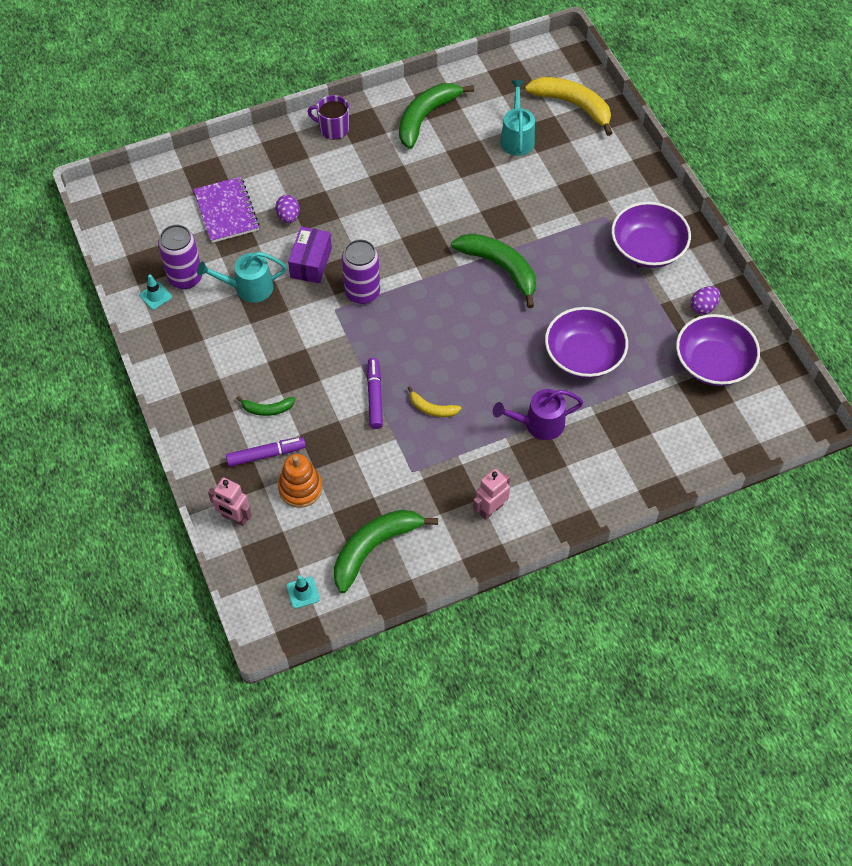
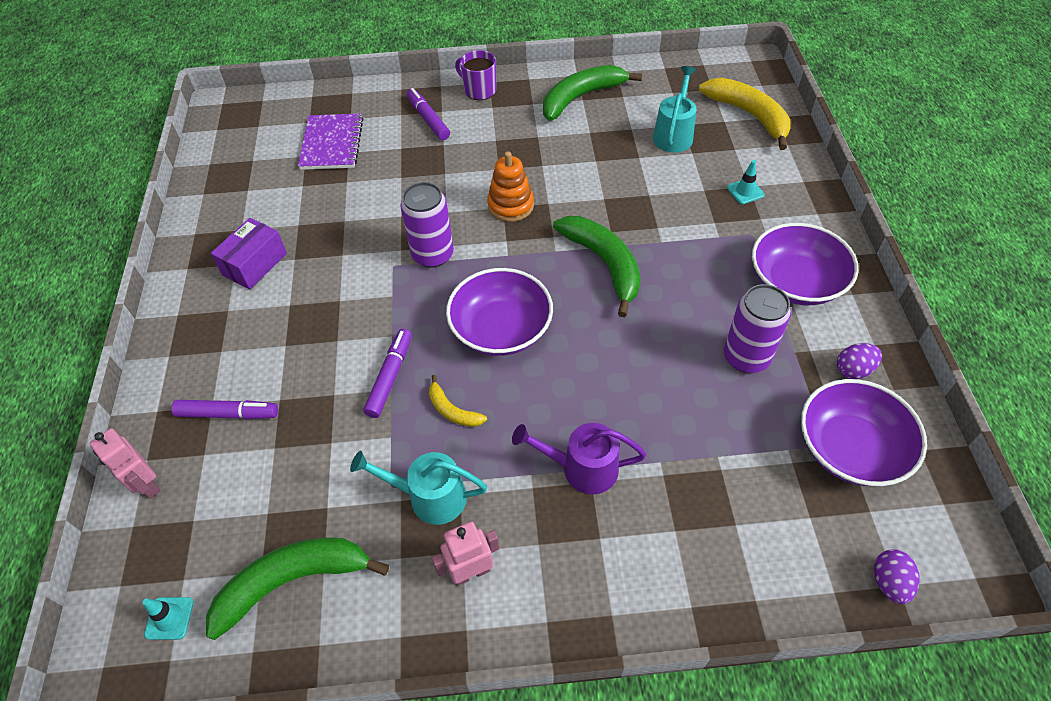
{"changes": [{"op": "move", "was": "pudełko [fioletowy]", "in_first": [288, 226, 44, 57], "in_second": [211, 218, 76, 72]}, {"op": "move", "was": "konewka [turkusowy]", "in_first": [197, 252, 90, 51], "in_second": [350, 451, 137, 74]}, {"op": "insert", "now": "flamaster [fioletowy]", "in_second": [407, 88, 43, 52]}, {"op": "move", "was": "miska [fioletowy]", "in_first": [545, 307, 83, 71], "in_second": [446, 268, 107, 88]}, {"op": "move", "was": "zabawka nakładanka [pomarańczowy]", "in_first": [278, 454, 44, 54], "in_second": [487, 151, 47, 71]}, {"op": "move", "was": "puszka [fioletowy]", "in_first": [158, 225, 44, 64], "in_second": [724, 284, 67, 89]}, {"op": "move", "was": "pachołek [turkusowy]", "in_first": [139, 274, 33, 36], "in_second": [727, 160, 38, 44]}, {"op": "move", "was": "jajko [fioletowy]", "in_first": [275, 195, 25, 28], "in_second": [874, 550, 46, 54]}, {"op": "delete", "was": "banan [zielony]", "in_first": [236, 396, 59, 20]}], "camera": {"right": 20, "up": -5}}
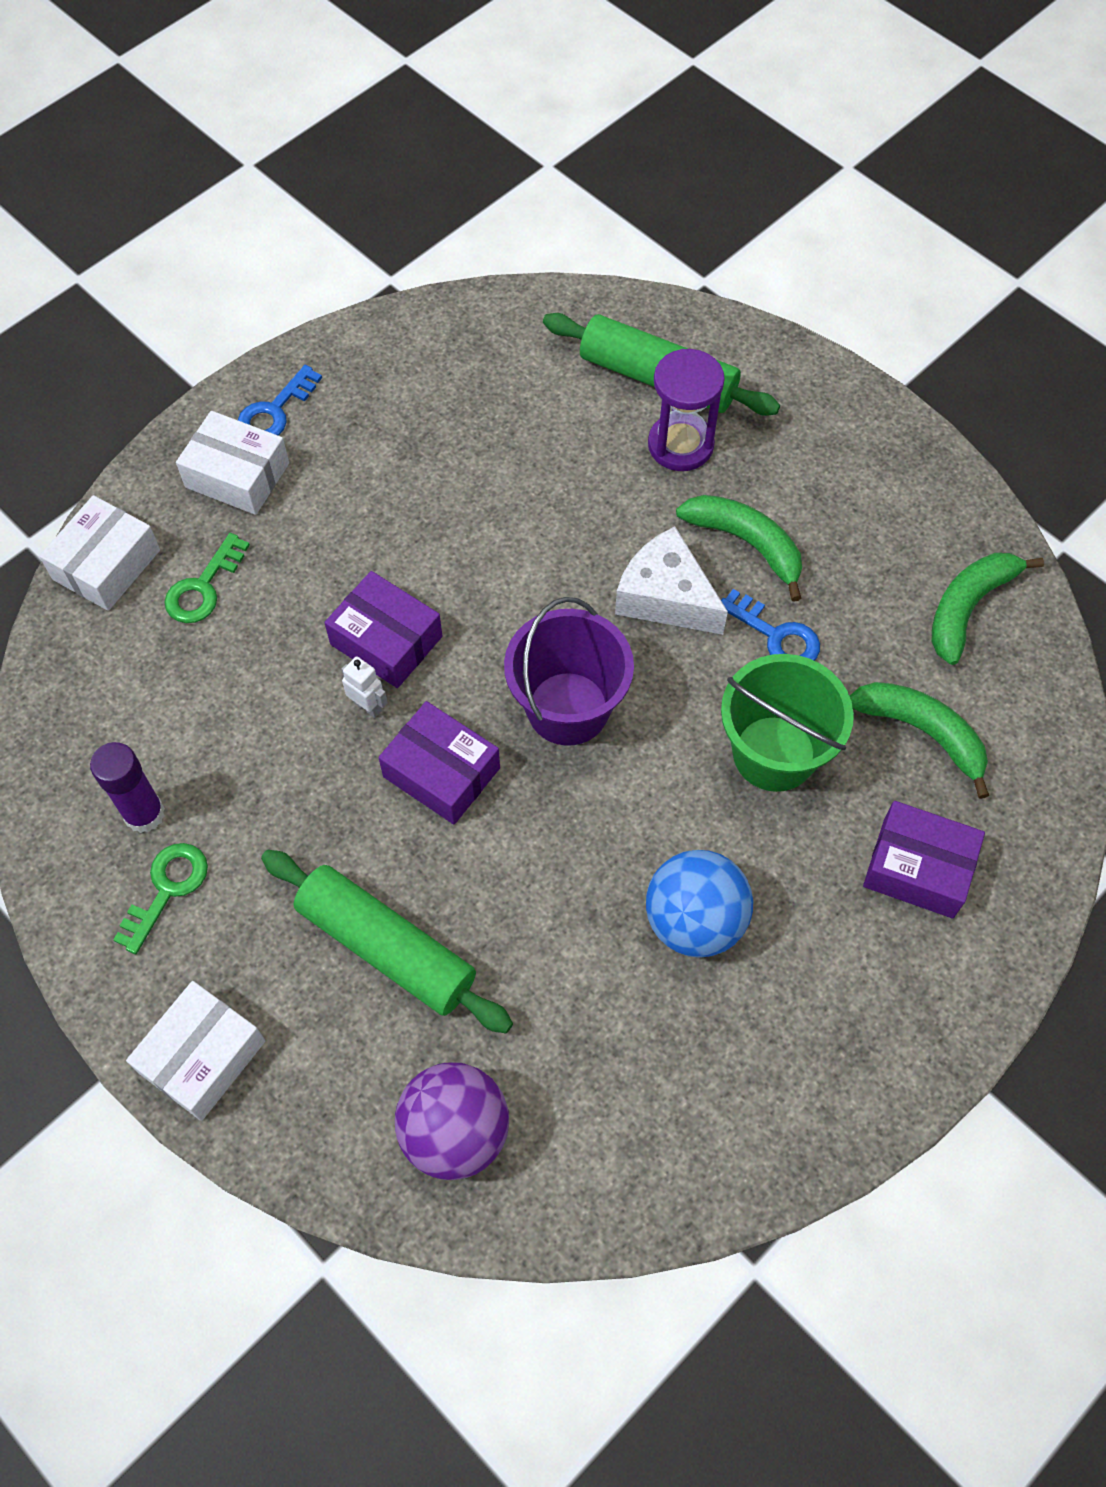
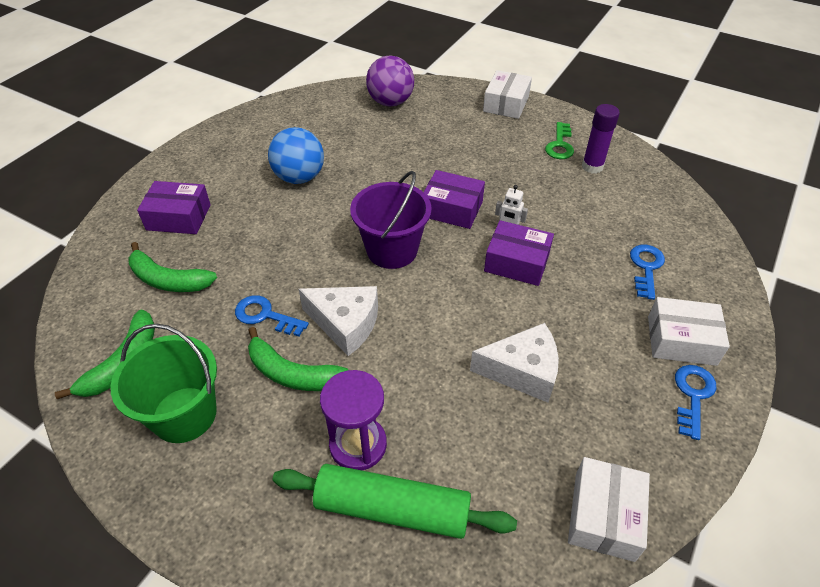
{"changes": [{"op": "move", "was": "wiadro [zielony]", "in_first": [721, 654, 133, 138], "in_second": [110, 324, 107, 119]}, {"op": "insert", "now": "ser [biały]", "in_second": [470, 323, 89, 80]}, {"op": "move", "was": "pudełko [biały]", "in_first": [39, 495, 121, 116], "in_second": [568, 457, 82, 105]}, {"op": "recolor", "was": "klucz [zielony]", "now": "klucz [niebieski]", "in_first": [164, 533, 86, 90], "in_second": [630, 245, 35, 55]}, {"op": "delete", "was": "wałek do ciasta [zielony]", "in_first": [261, 850, 252, 183]}], "camera": {"right": 165, "up": -15}}
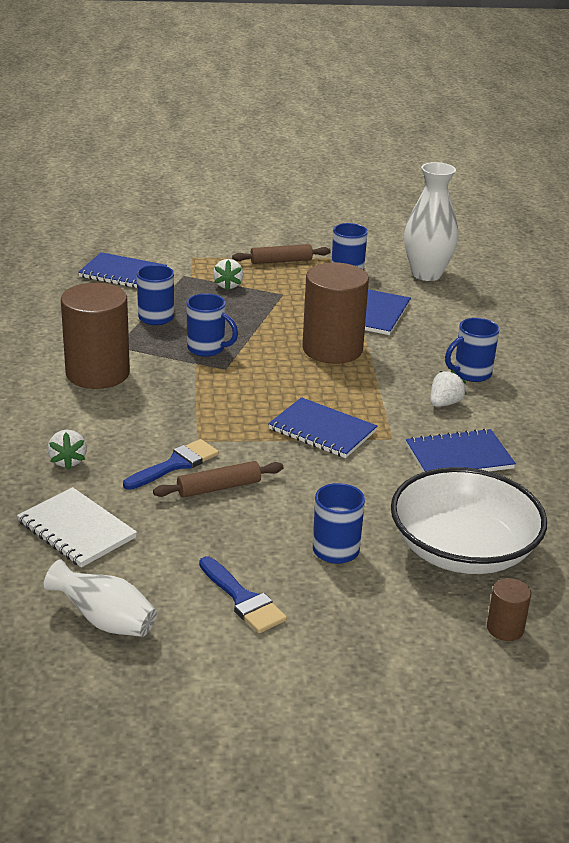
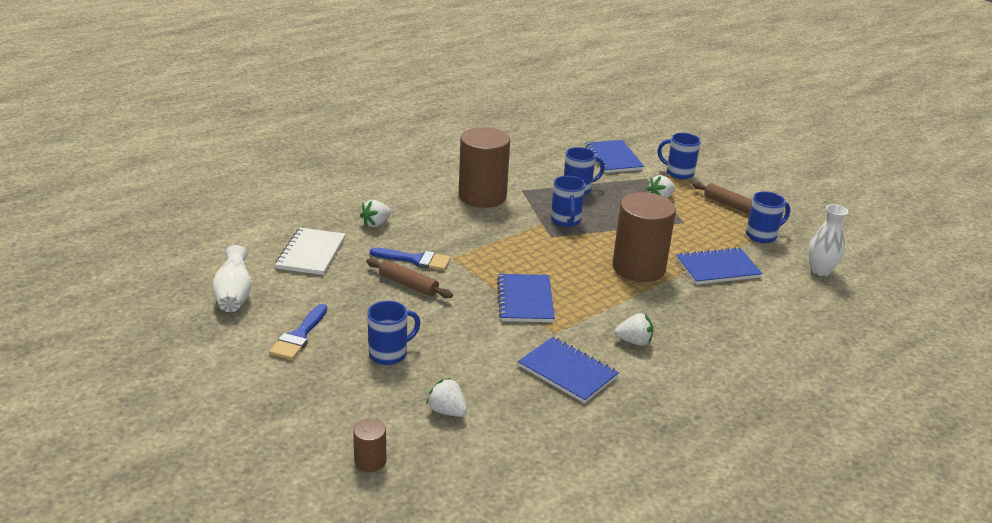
{"changes": [{"op": "replace", "was": "miska [biały]", "now": "truskawka [biały]", "in_first": [391, 467, 156, 107], "in_second": [426, 378, 41, 39]}, {"op": "move", "was": "kubek [niebieski]", "in_first": [445, 318, 54, 64], "in_second": [657, 133, 44, 46]}, {"op": "resize", "was": "wazon [biały]", "in_first": [404, 162, 54, 119], "in_second": [809, 204, 39, 72], "ratio": 0.65}], "camera": {"right": 55, "up": 0}}
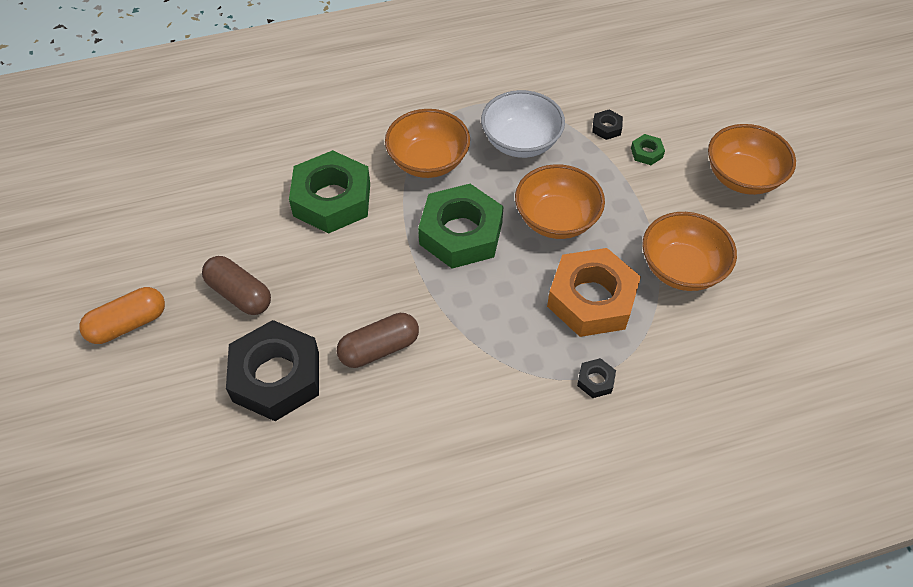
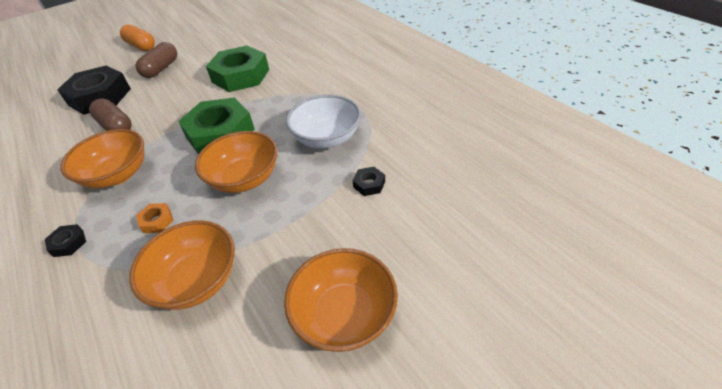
{"changes": [{"op": "move", "was": "miska [pomarańczowy]", "in_first": [385, 109, 85, 69], "in_second": [60, 129, 85, 59]}, {"op": "resize", "was": "nakrętka [pomarańczowy]", "in_first": [547, 248, 94, 89], "in_second": [136, 203, 38, 30], "ratio": 0.41}, {"op": "delete", "was": "nakrętka [zielony]", "in_first": [631, 134, 34, 31]}], "camera": {"right": 75, "up": -10}}
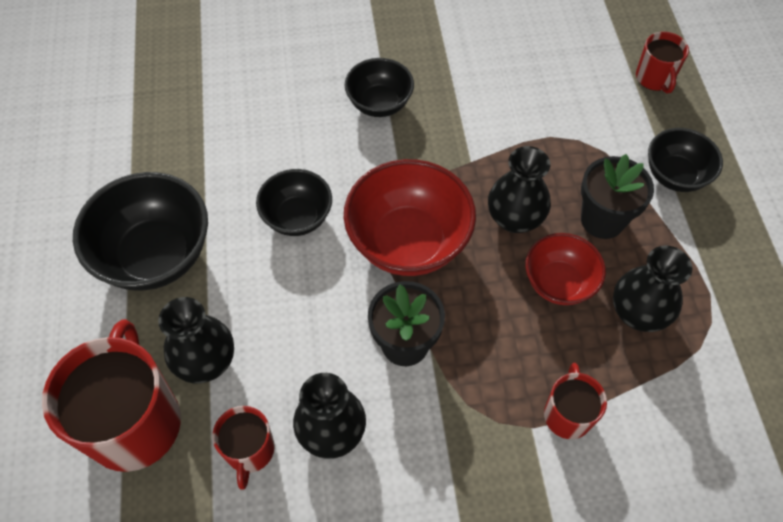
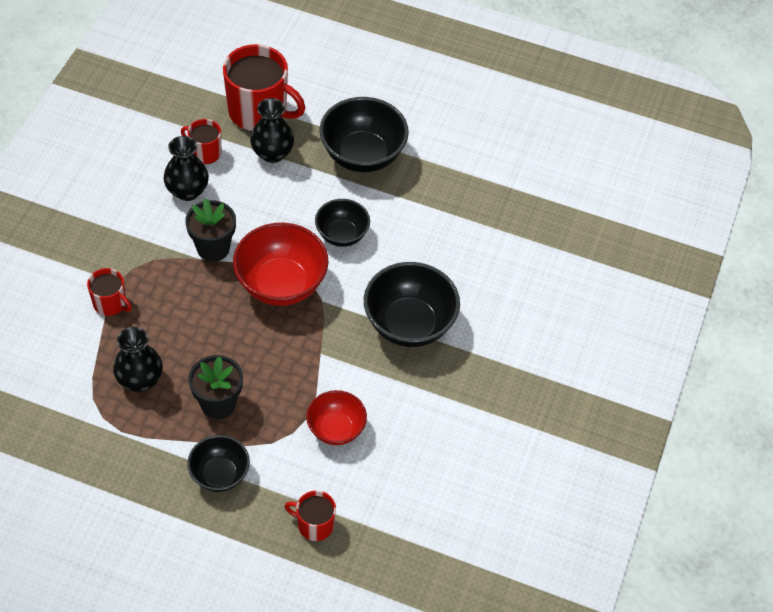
{"changes": [{"op": "move", "was": "miska [czerwony]", "in_first": [525, 233, 81, 72], "in_second": [306, 390, 61, 55]}, {"op": "resize", "was": "miska [czarny]", "in_first": [345, 58, 69, 59], "in_second": [364, 262, 96, 85], "ratio": 1.66}, {"op": "delete", "was": "wazon [czarny]", "in_first": [488, 146, 63, 87]}], "camera": {"right": 115, "up": -5}}
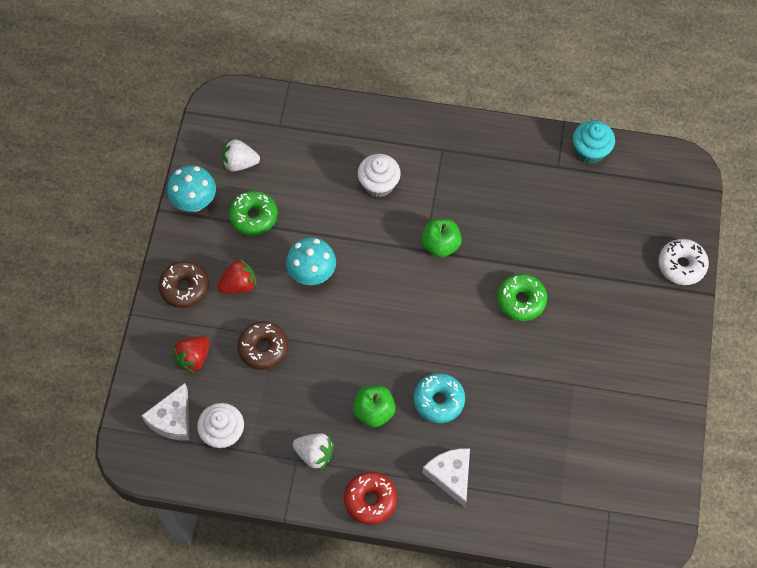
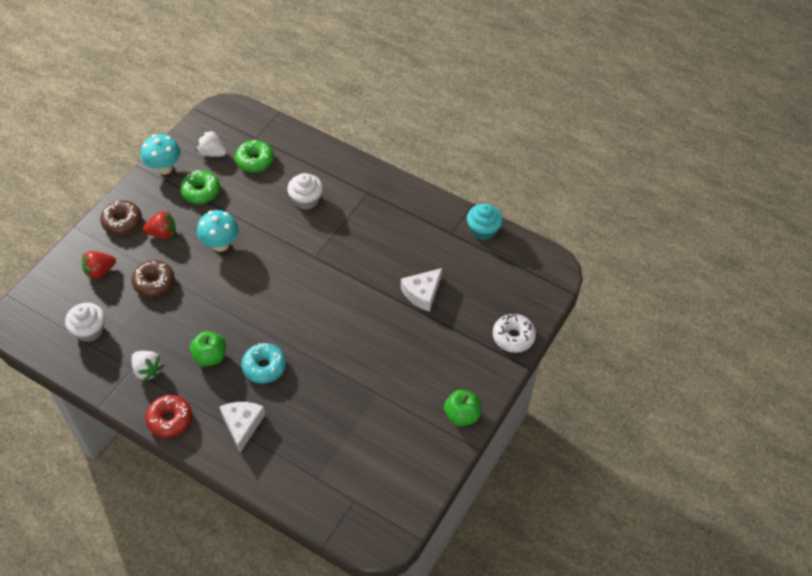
{"changes": [{"op": "move", "was": "donut [zielony]", "in_first": [497, 274, 50, 47], "in_second": [235, 140, 39, 32]}, {"op": "move", "was": "ser [biały]", "in_first": [141, 383, 48, 57], "in_second": [401, 268, 41, 44]}, {"op": "move", "was": "jabłko [zielony]", "in_first": [421, 219, 41, 39], "in_second": [444, 390, 37, 36]}], "camera": {"right": 20, "up": -10}}
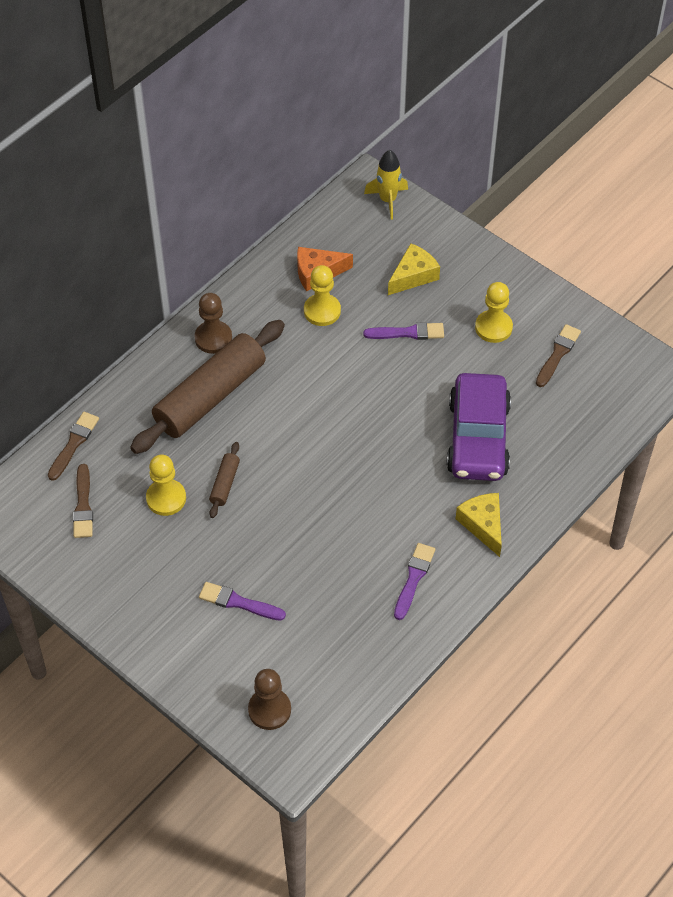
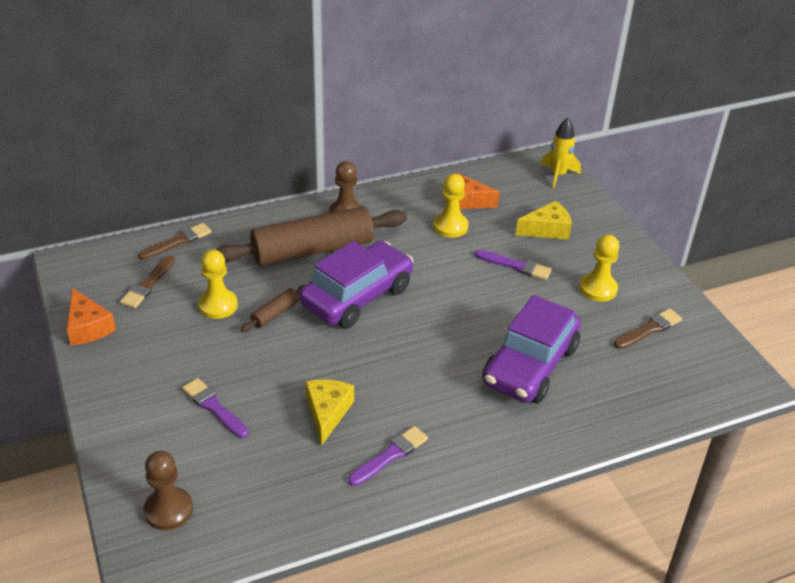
{"changes": [{"op": "insert", "now": "ser [pomarańczowy]", "in_second": [67, 288, 49, 57]}, {"op": "insert", "now": "samochód [fioletowy]", "in_second": [299, 241, 115, 87]}, {"op": "move", "was": "ser [żółty]", "in_first": [456, 493, 46, 64], "in_second": [305, 380, 49, 66]}], "camera": {"right": 25, "up": -15}}
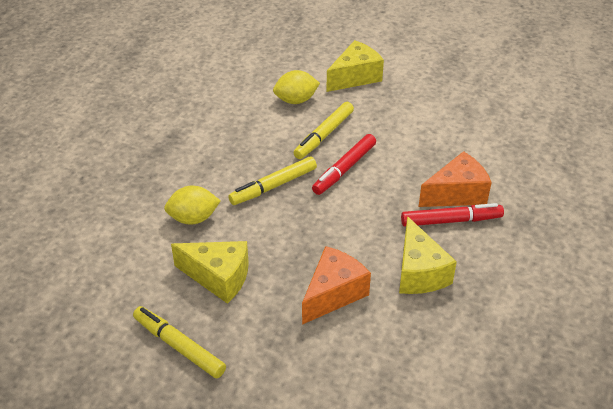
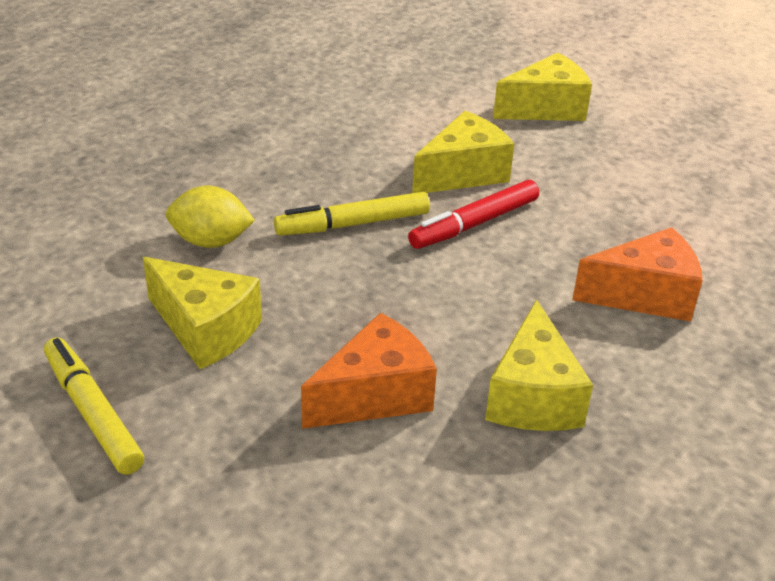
{"changes": [{"op": "replace", "was": "flamaster [żółty]", "now": "ser [żółty]", "in_first": [293, 102, 61, 57], "in_second": [412, 111, 102, 82]}, {"op": "delete", "was": "cytryna [żółty]", "in_first": [273, 70, 47, 34]}, {"op": "delete", "was": "flamaster [czerwony]", "in_first": [401, 203, 103, 24]}], "camera": {"right": 15, "up": -5}}
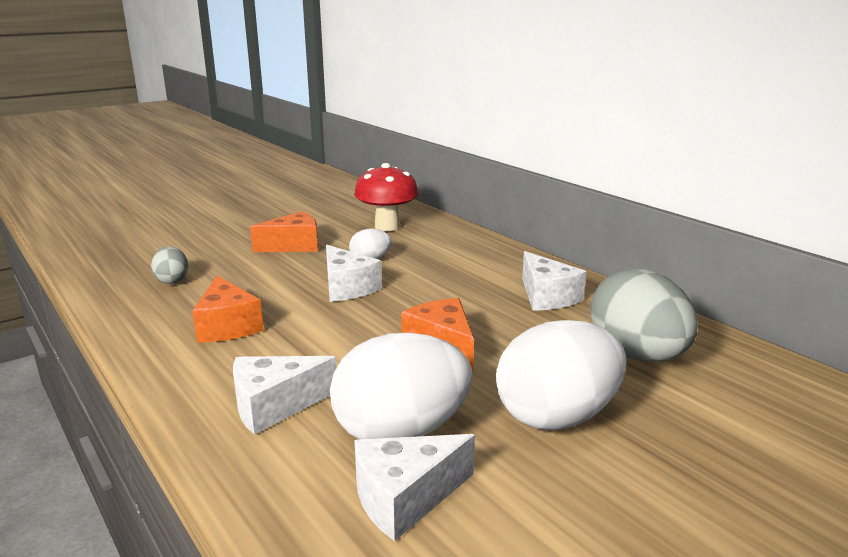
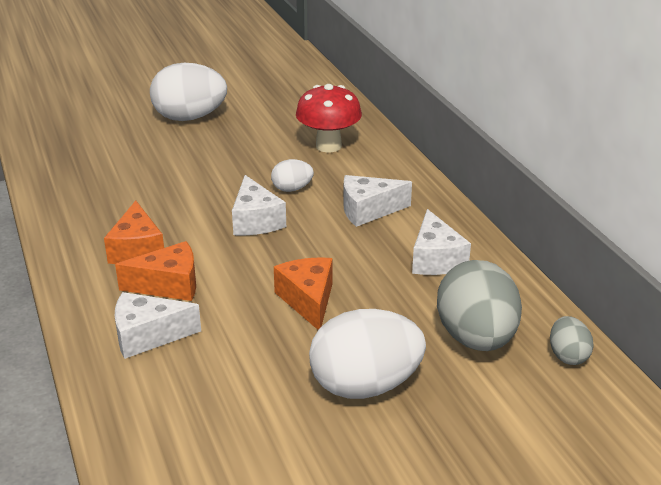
{"changes": [{"op": "move", "was": "ser [pomarańczowy]", "in_first": [250, 211, 68, 41], "in_second": [115, 241, 81, 60]}, {"op": "move", "was": "jajko [biały]", "in_first": [330, 333, 143, 106], "in_second": [150, 63, 77, 58]}, {"op": "move", "was": "ser [biały]", "in_first": [354, 434, 121, 107], "in_second": [343, 175, 69, 52]}, {"op": "move", "was": "jajko [szary]", "in_first": [151, 246, 37, 38], "in_second": [550, 316, 44, 49]}], "camera": {"right": 15, "up": 10}}
